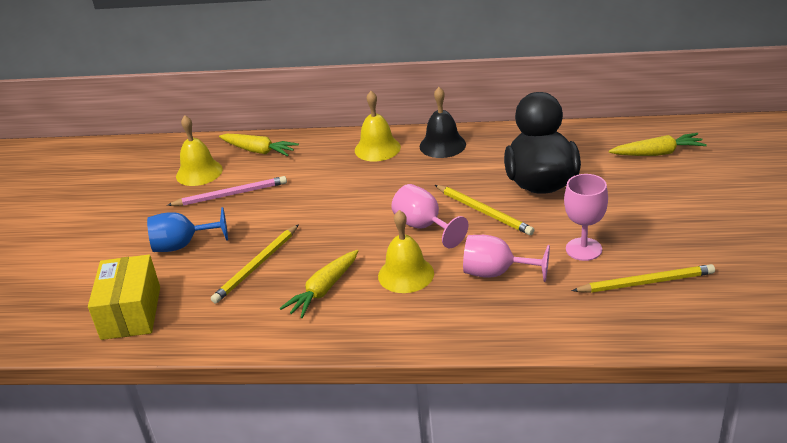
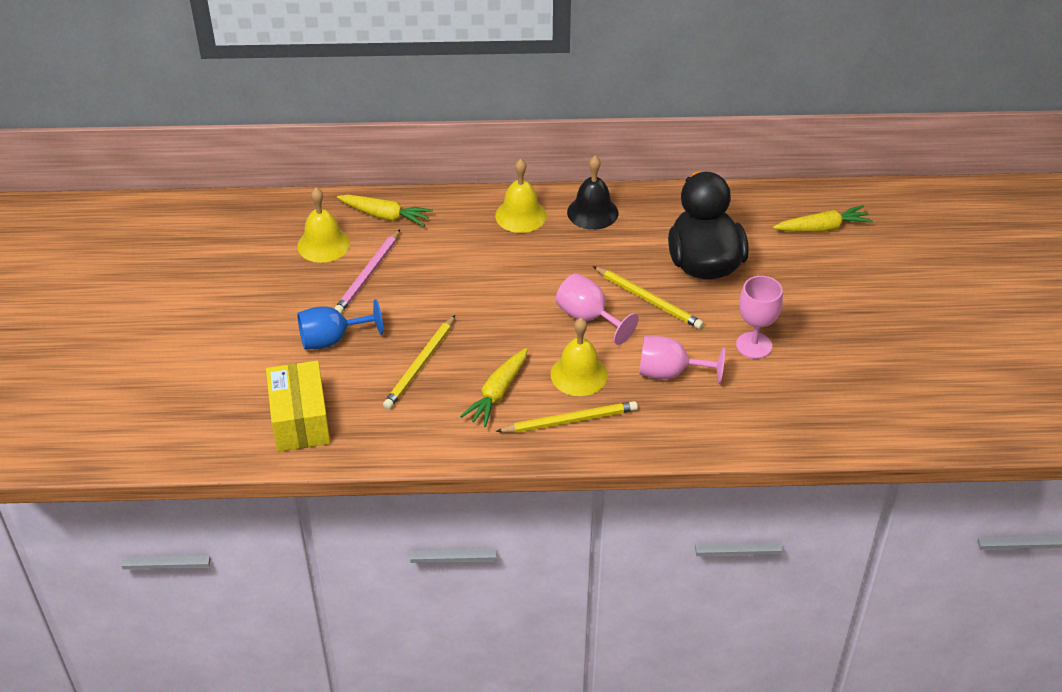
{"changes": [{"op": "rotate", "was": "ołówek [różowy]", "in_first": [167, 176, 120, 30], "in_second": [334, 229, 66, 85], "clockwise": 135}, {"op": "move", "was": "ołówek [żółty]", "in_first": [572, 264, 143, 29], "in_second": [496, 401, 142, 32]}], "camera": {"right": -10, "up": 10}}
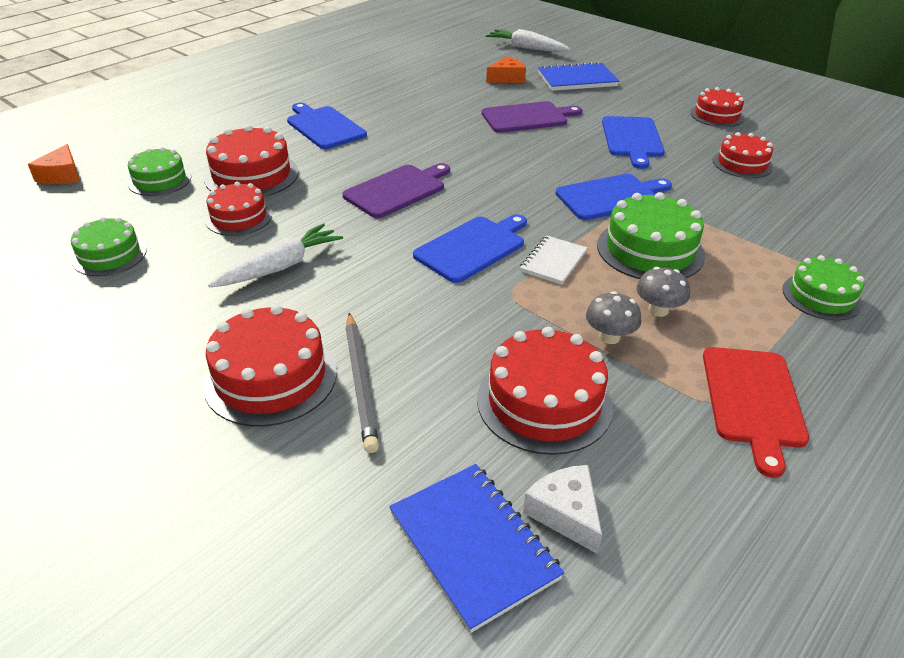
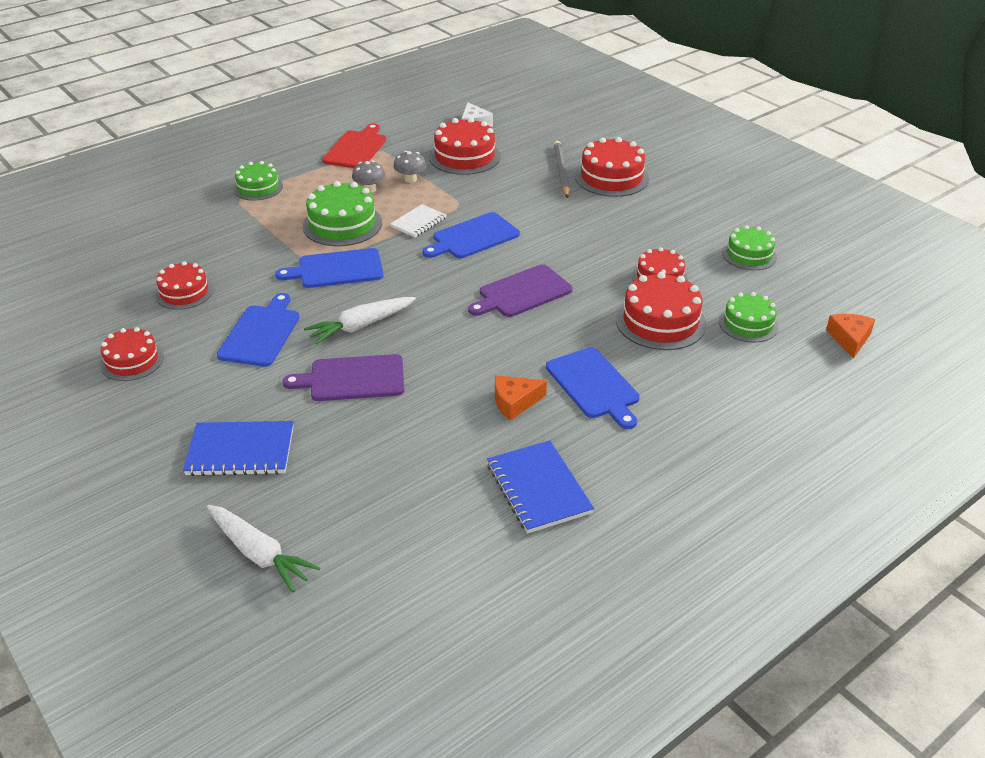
{"changes": [{"op": "move", "was": "marchewka [biały]", "in_first": [208, 223, 135, 64], "in_second": [304, 297, 112, 47]}, {"op": "move", "was": "zeszyt [niebieski]", "in_first": [389, 464, 175, 169], "in_second": [487, 440, 107, 93]}, {"op": "move", "was": "ser [pomarańczowy]", "in_first": [486, 56, 40, 27], "in_second": [495, 375, 52, 46]}], "camera": {"right": -170, "up": 0}}
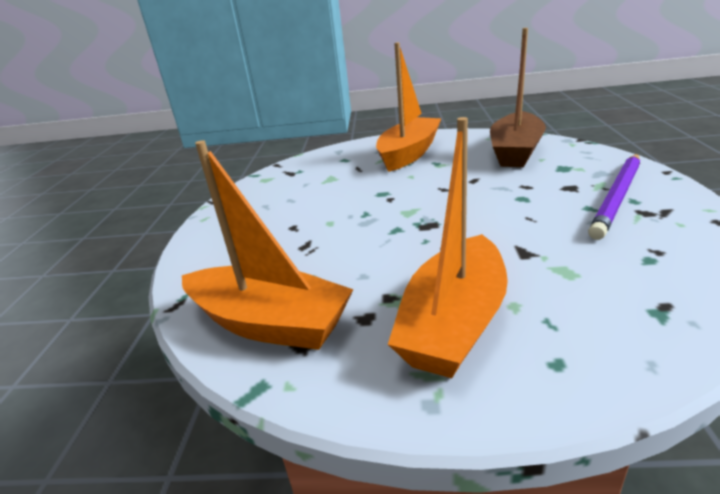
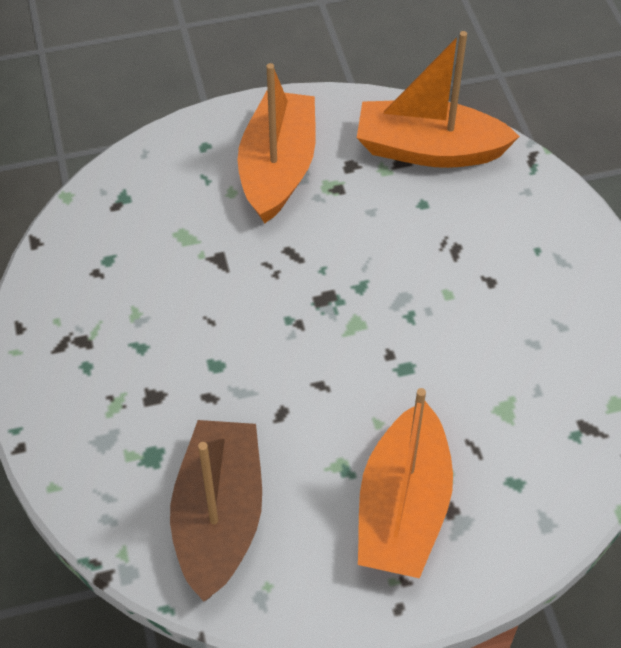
{"changes": [{"op": "delete", "was": "ołówek [fioletowy]", "in_first": [588, 154, 52, 86]}], "camera": {"right": 160, "up": 25}}
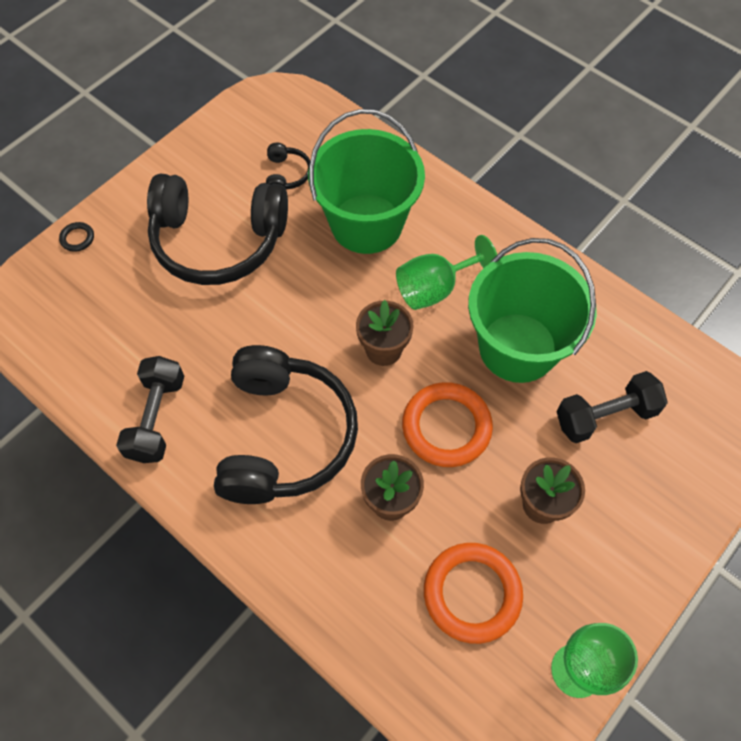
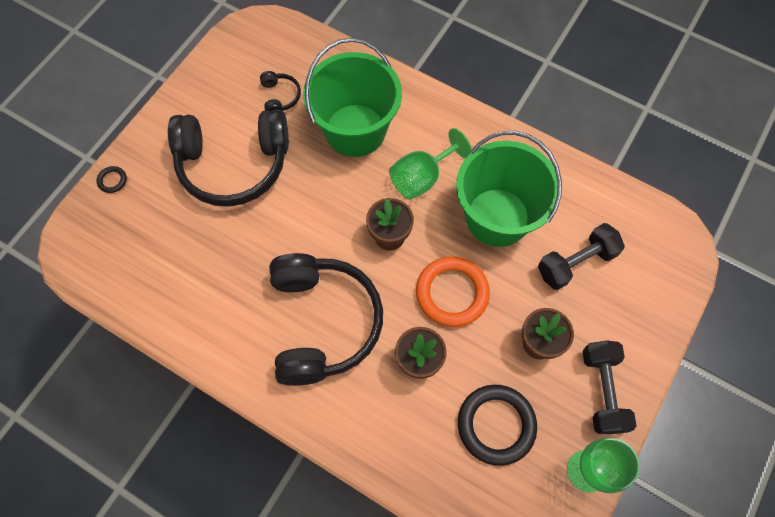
{"changes": [{"op": "recolor", "was": "pierścień [pomarańczowy]", "now": "pierścień [czarny]", "in_first": [424, 543, 99, 101], "in_second": [458, 385, 79, 81]}, {"op": "move", "was": "hantel [czarny]", "in_first": [116, 356, 68, 107], "in_second": [583, 340, 54, 94]}], "camera": {"right": -10, "up": 5}}
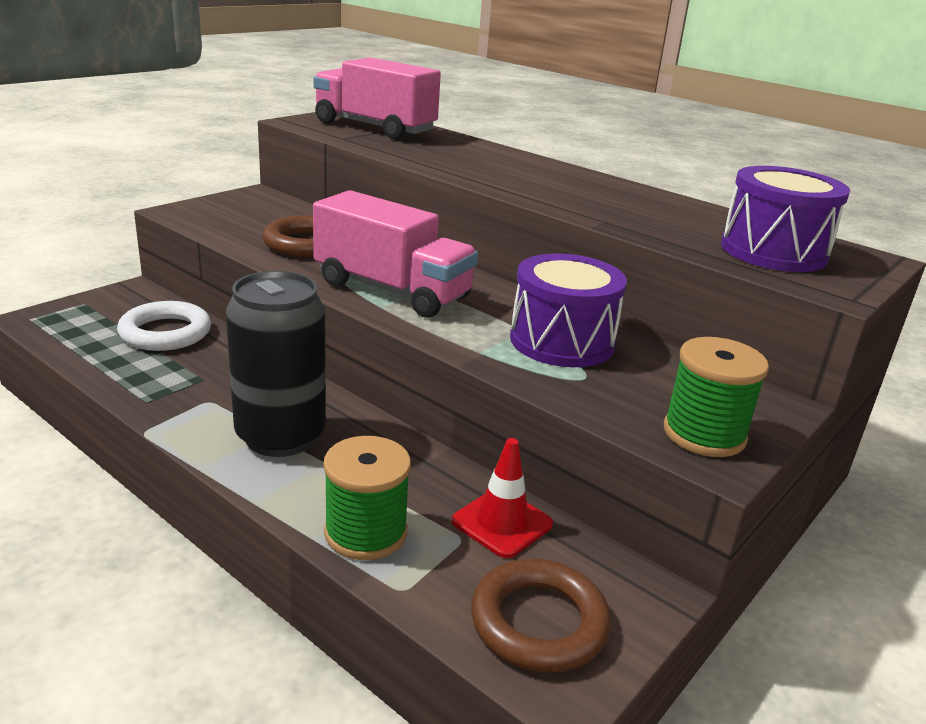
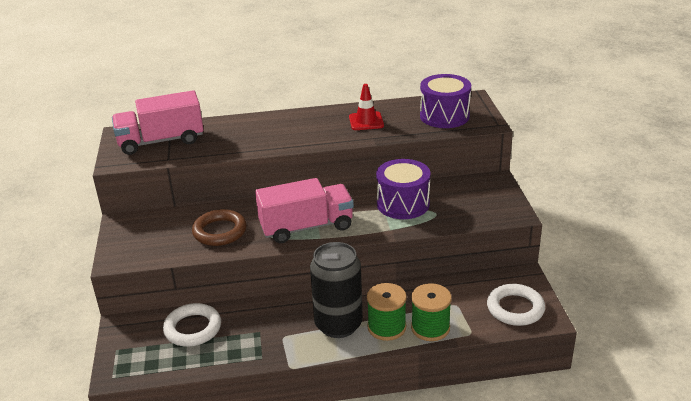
{"changes": [{"op": "move", "was": "pachołek [czerwony]", "in_first": [452, 438, 101, 120], "in_second": [349, 84, 35, 46]}, {"op": "move", "was": "szpulka [zielony]", "in_first": [664, 337, 105, 120], "in_second": [367, 283, 40, 58]}, {"op": "recolor", "was": "pierścień [brązowy]", "now": "pierścień [biały]", "in_first": [471, 559, 140, 114], "in_second": [487, 284, 58, 42]}], "camera": {"right": -45, "up": 5}}
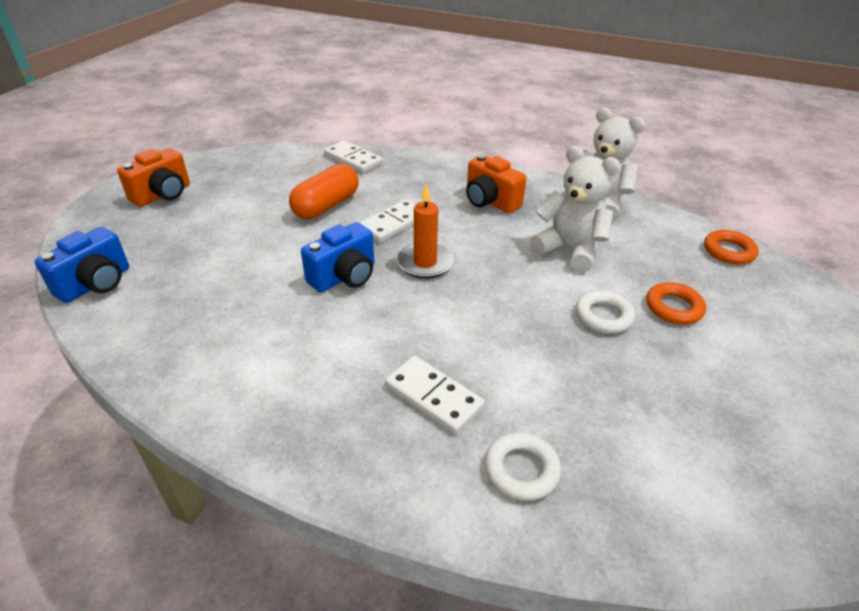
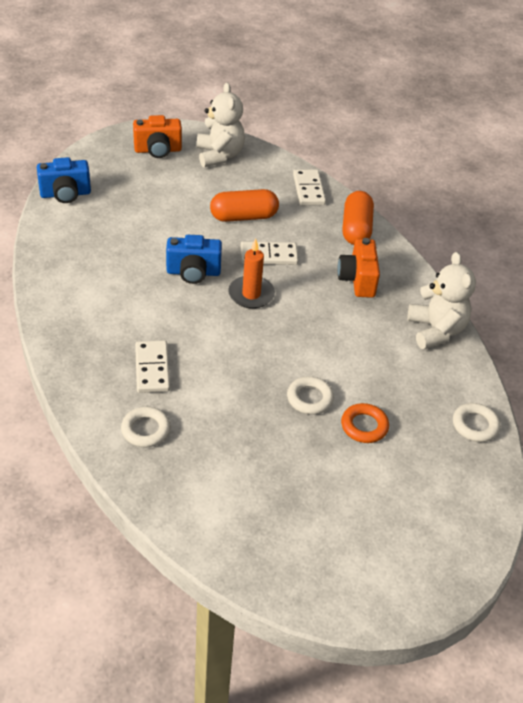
{"changes": [{"op": "move", "was": "miś [biały]", "in_first": [530, 146, 91, 126], "in_second": [196, 83, 49, 84]}, {"op": "insert", "now": "kapsułka [pomarańczowy]", "in_second": [342, 191, 32, 54]}, {"op": "recolor", "was": "pierścień [pomarańczowy]", "now": "pierścień [biały]", "in_first": [704, 230, 55, 34], "in_second": [453, 403, 47, 39]}], "camera": {"right": 40, "up": 5}}
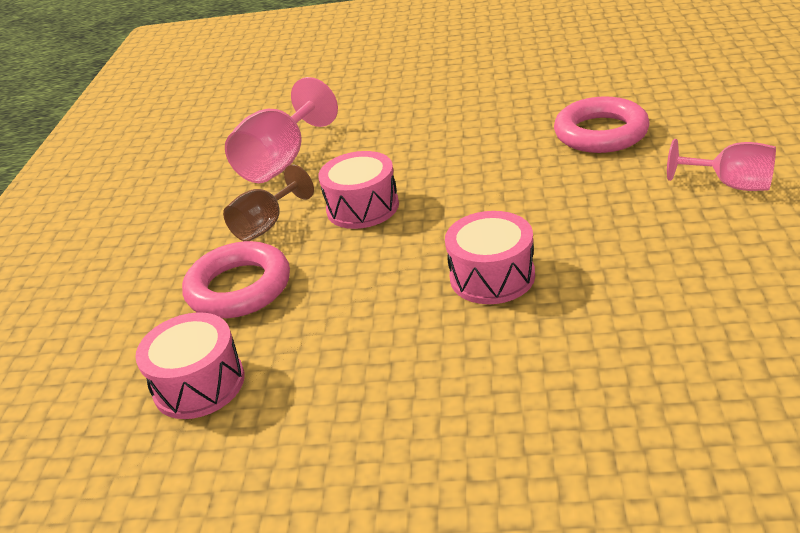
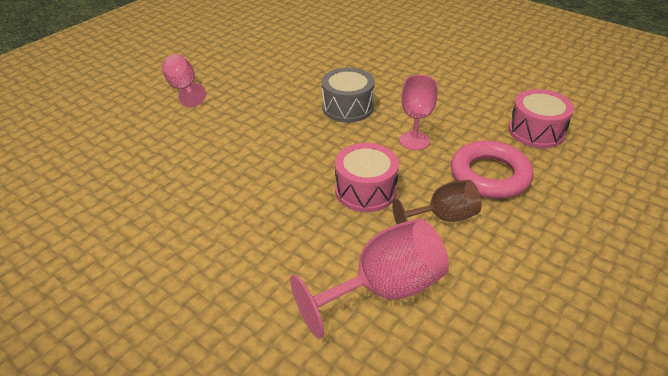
{"changes": [{"op": "recolor", "was": "bęben [różowy]", "now": "bęben [szary]", "in_first": [445, 211, 90, 93], "in_second": [322, 67, 53, 56]}, {"op": "insert", "now": "kielich [różowy]", "in_second": [400, 75, 37, 75]}, {"op": "delete", "was": "pierścień [różowy]", "in_first": [554, 96, 96, 57]}], "camera": {"right": -150, "up": 5}}
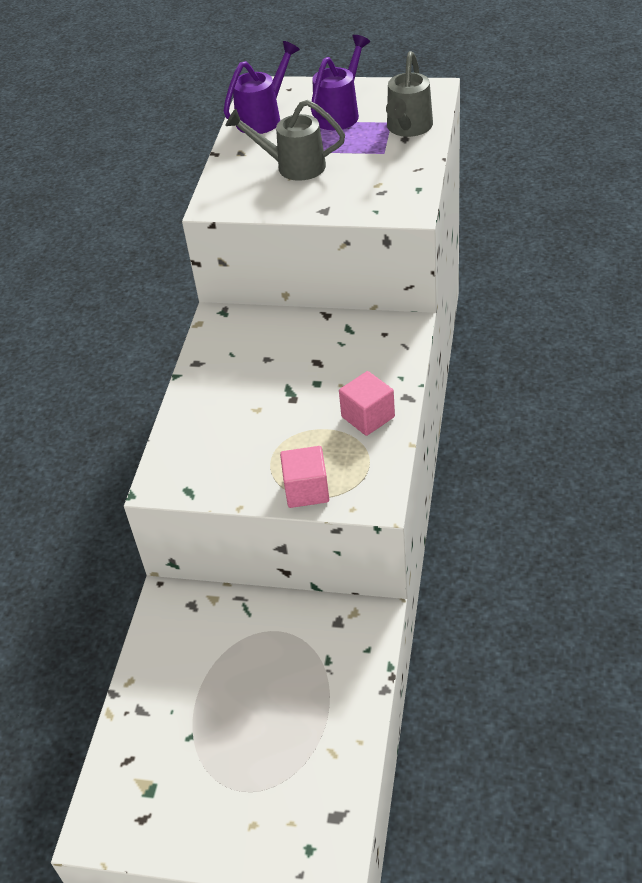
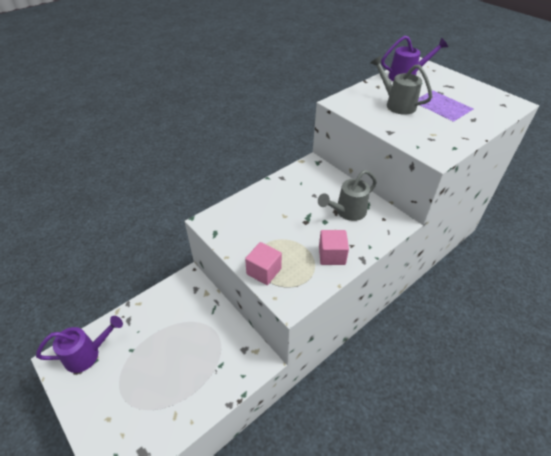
{"changes": [{"op": "move", "was": "konewka [fioletowy]", "in_first": [311, 35, 59, 95], "in_second": [36, 316, 87, 57]}, {"op": "move", "was": "konewka [szary]", "in_first": [386, 51, 47, 86], "in_second": [318, 170, 59, 51]}], "camera": {"right": 35, "up": 0}}
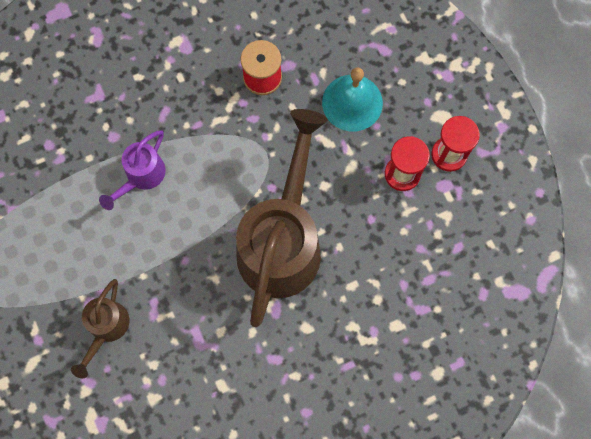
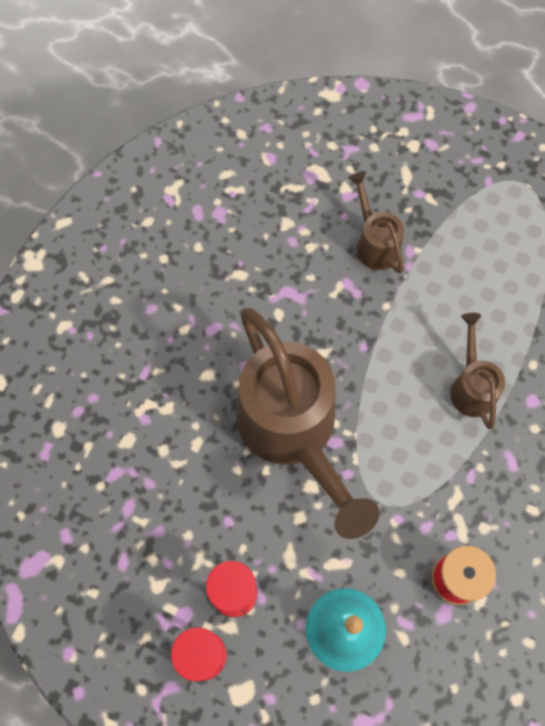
{"changes": [{"op": "recolor", "was": "konewka [fioletowy]", "now": "konewka [brązowy]", "in_first": [99, 130, 67, 80], "in_second": [450, 313, 55, 116]}], "camera": {"right": 140, "up": -5}}
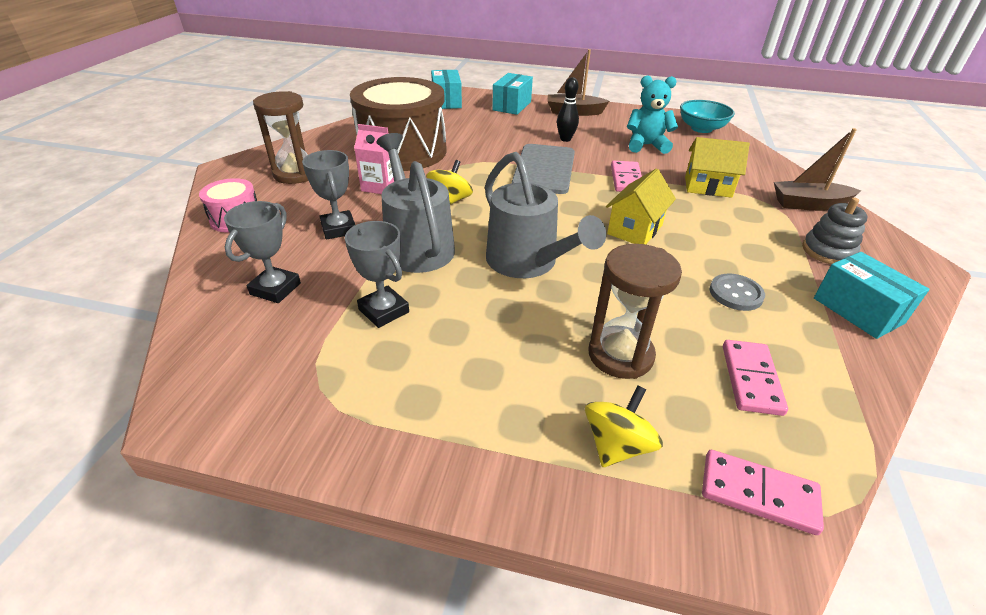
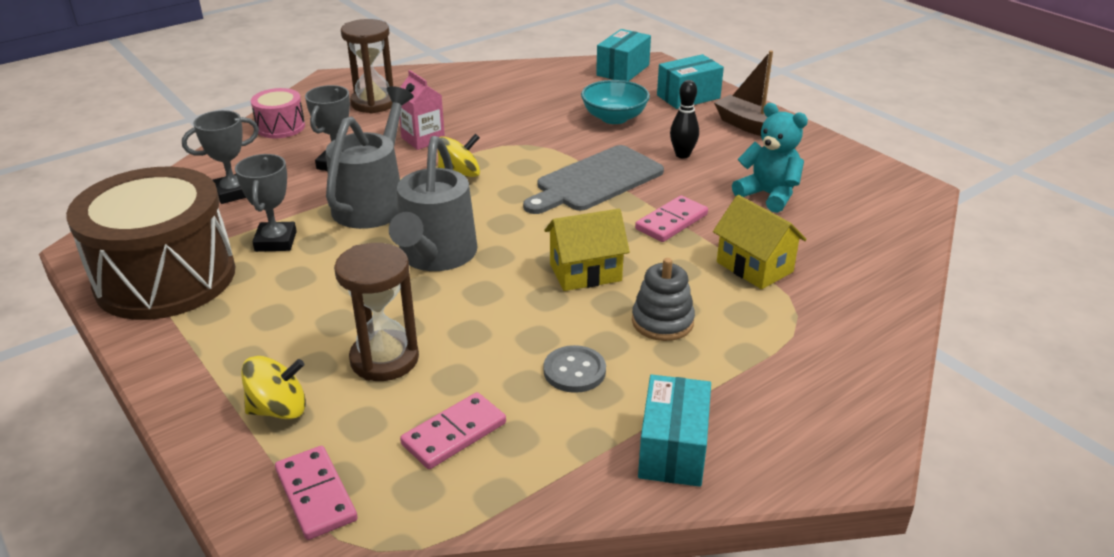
{"changes": [{"op": "move", "was": "bęben [brązowy]", "in_first": [350, 77, 97, 94], "in_second": [66, 167, 169, 153]}, {"op": "move", "was": "miska [turkusowy]", "in_first": [680, 100, 55, 33], "in_second": [581, 80, 69, 44]}, {"op": "move", "was": "zabawka nakładanka [szary]", "in_first": [802, 197, 66, 67], "in_second": [632, 258, 63, 83]}, {"op": "delete", "was": "łódka [brązowy]", "in_first": [774, 128, 87, 83]}], "camera": {"right": 40, "up": -5}}
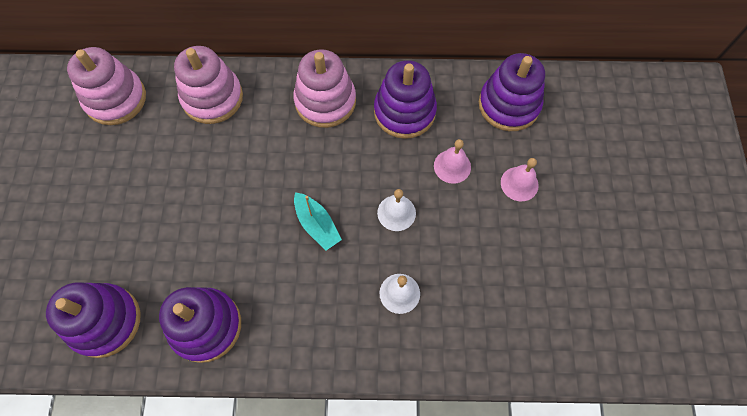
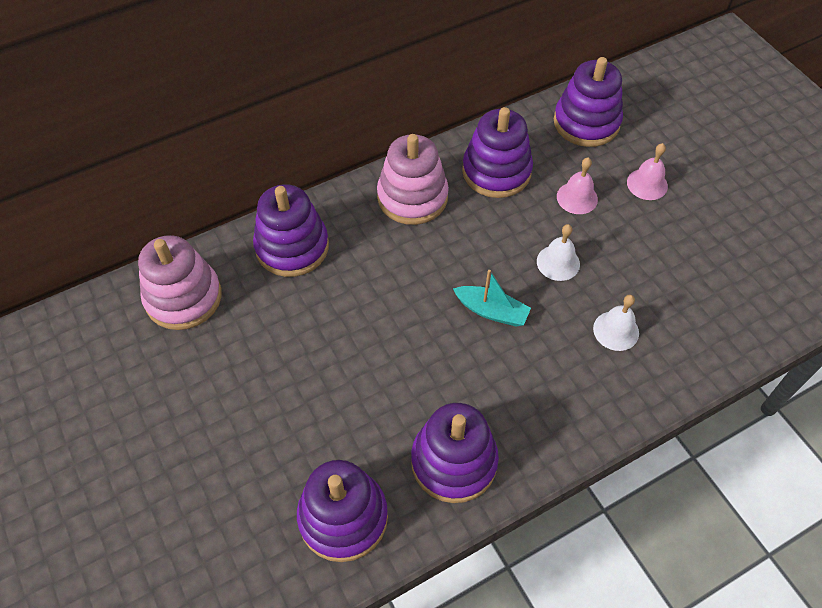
{"changes": [{"op": "recolor", "was": "zabawka nakładanka [różowy]", "now": "zabawka nakładanka [fioletowy]", "in_first": [174, 46, 69, 78], "in_second": [253, 184, 76, 93]}], "camera": {"right": -30, "up": -10}}
